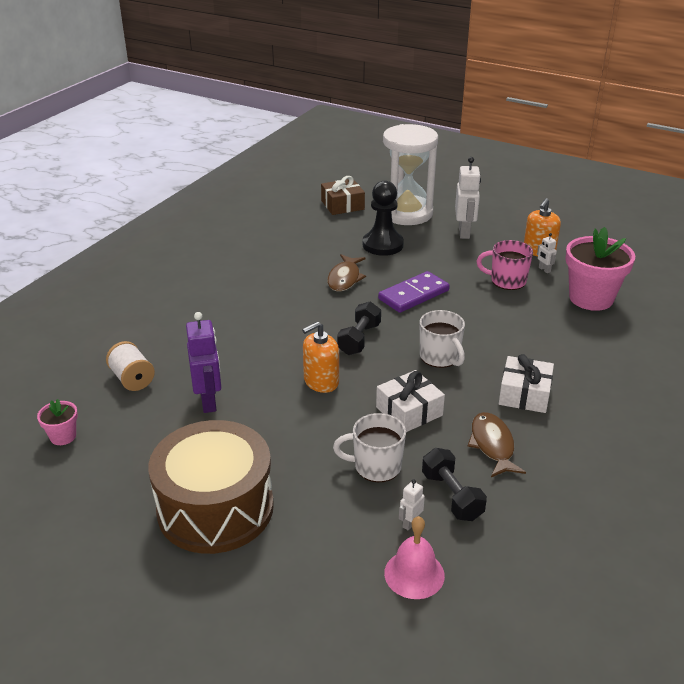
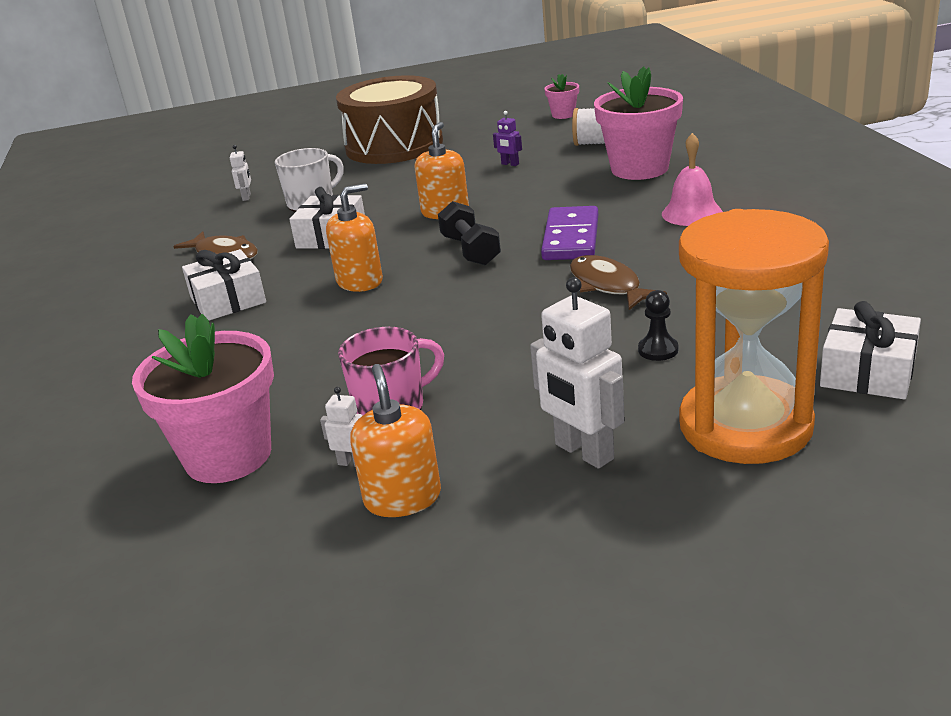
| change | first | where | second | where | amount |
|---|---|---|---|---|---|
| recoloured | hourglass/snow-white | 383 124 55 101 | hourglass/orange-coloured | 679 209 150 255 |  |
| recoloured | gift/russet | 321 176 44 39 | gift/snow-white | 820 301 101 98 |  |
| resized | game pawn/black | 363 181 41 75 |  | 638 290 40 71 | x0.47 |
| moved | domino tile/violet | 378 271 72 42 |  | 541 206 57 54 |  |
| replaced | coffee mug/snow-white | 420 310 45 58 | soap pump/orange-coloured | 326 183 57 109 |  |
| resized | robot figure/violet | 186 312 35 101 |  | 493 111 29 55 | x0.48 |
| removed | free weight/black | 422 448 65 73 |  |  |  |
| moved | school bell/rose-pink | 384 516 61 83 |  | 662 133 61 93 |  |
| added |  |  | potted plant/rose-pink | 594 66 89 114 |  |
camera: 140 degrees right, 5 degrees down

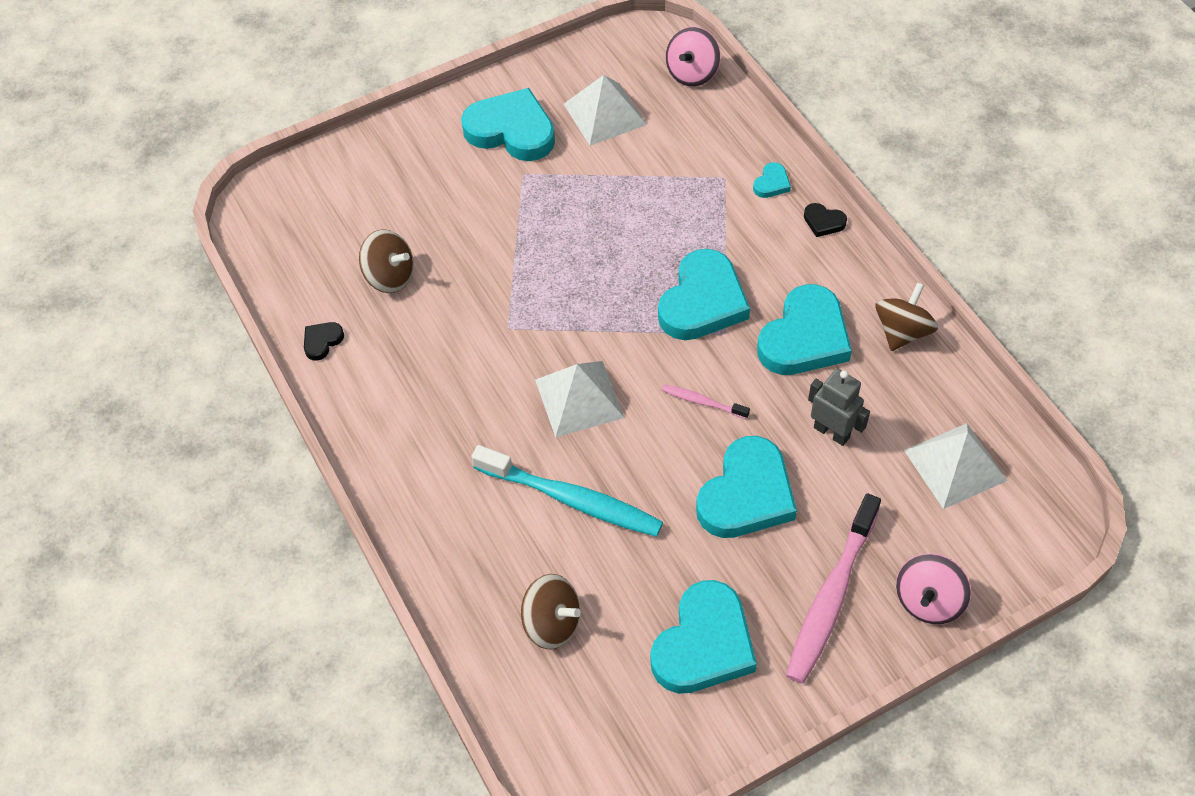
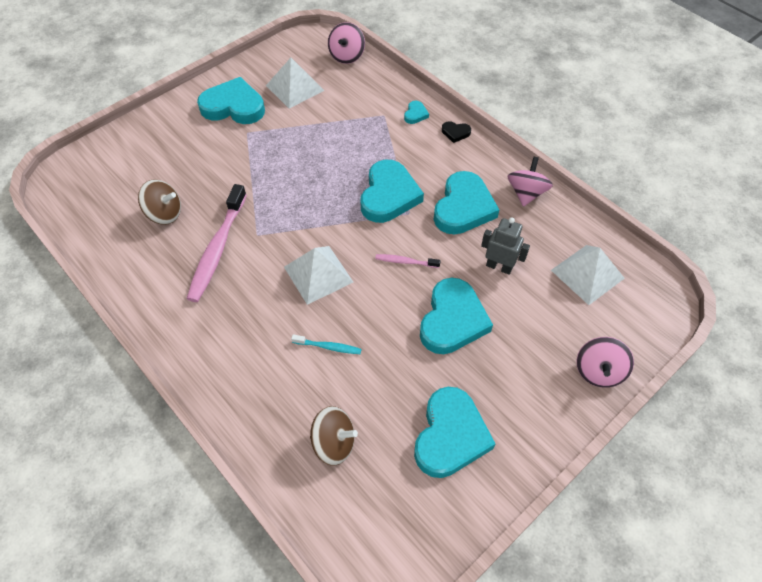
| change | first | where | second | where | amount |
|---|---|---|---|---|---|
| recoloured | toy top/russet | 875 282 63 69 | toy top/rose-pink | 507 157 46 50 |  |
| removed | heart/black | 304 322 40 39 |  |  |  |
| resized | toothbrush/aqua | 471 445 192 92 |  | 291 334 70 20 | x0.47 |
| moved | toothbrush/rose-pink | 786 493 95 191 |  | 187 184 60 118 |  |
camera: 15 degrees left, 0 degrees up

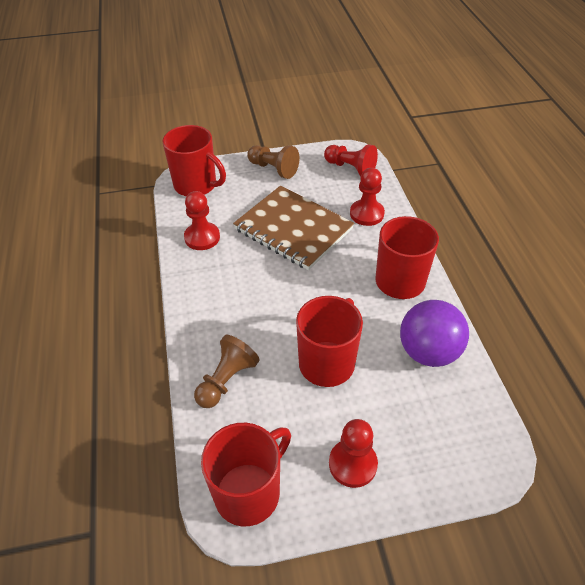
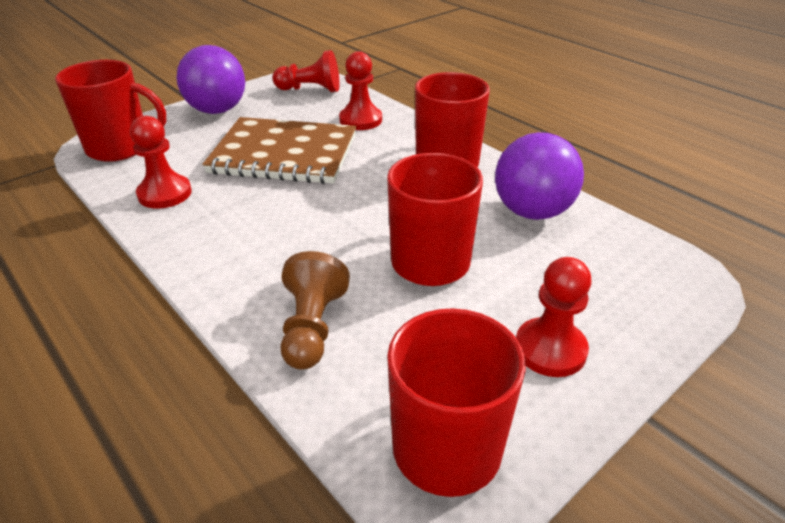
| change | first | where | second | where | amount |
|---|---|---|---|---|---|
| replaced | game pawn/russet | 247 145 53 34 | ball/violet | 177 45 68 69 |  |
camera: 30 degrees left, 10 degrees down

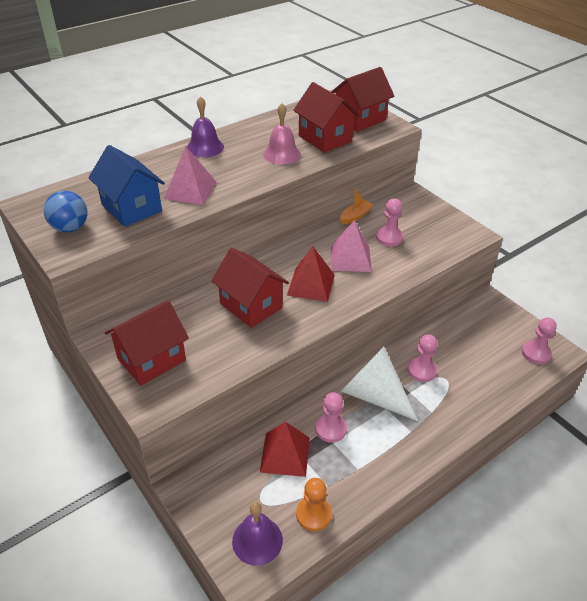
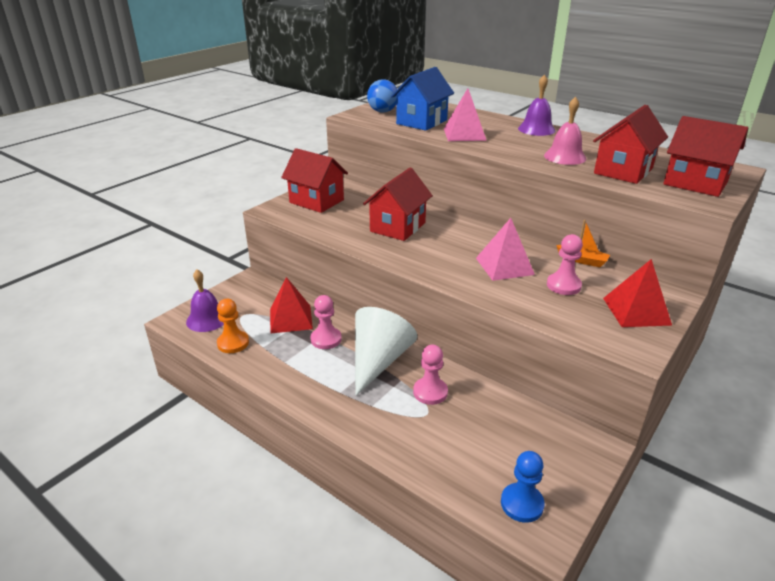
| change | first | where | second | where | amount |
|---|---|---|---|---|---|
| moved | pyramid shape/scarlet | 287 246 48 56 |  | 603 259 69 68 |  |
| recoloured | game pawn/rose-pink | 522 317 35 47 | game pawn/royal blue | 501 451 43 72 |  |
camera: 75 degrees right, 10 degrees down

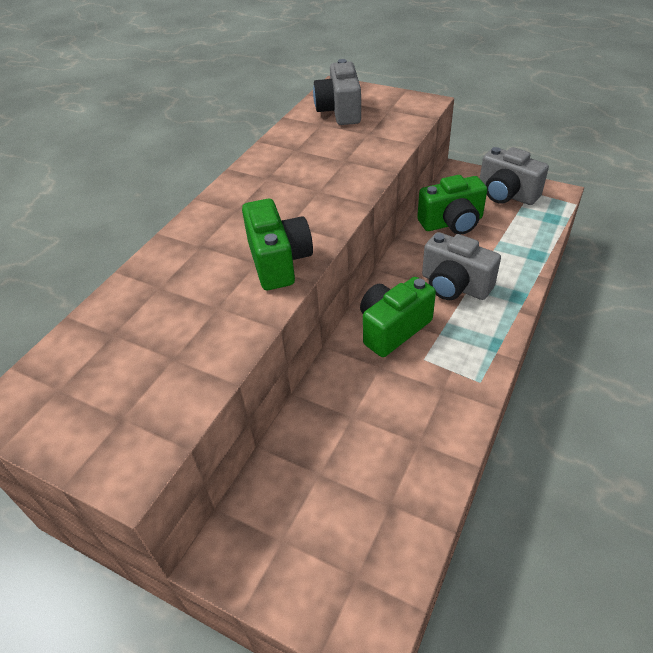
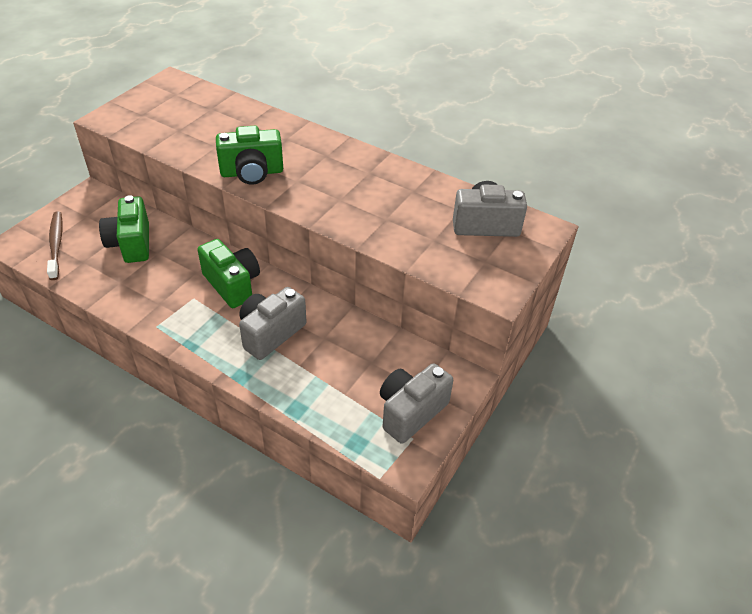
| change | first | where | second | where | amount |
|---|---|---|---|---|---|
| moved | photo camera/emerald | 417 175 70 60 |  | 99 195 50 68 |  |
| added |  |  | toothbrush/russet | 47 211 15 69 |  |
camera: 90 degrees right, 0 degrees up

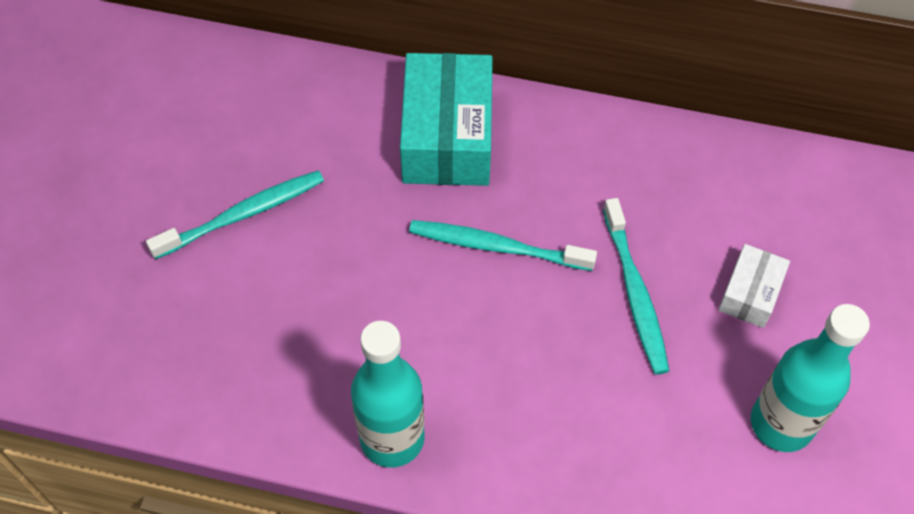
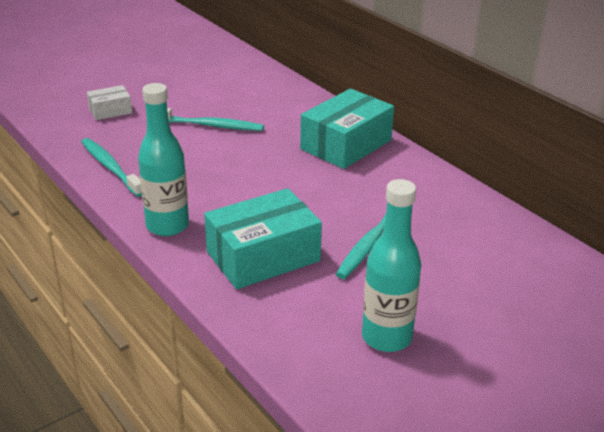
| change | first | where | second | where | amount |
|---|---|---|---|---|---|
| moved | toothbrush/aqua | 409 220 188 51 |  | 81 138 61 59 |  |
| moved | package/snow-white | 718 244 72 84 |  | 87 85 45 35 |  |
| added |  |  | package/aqua | 204 188 118 101 |  |
camera: 40 degrees right, 25 degrees down

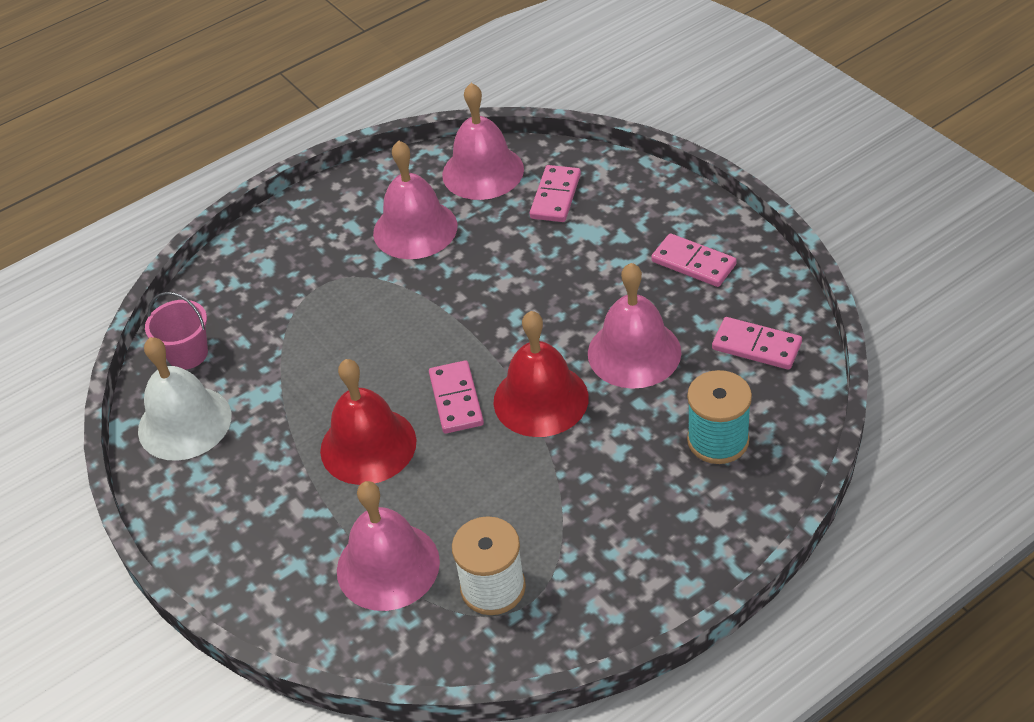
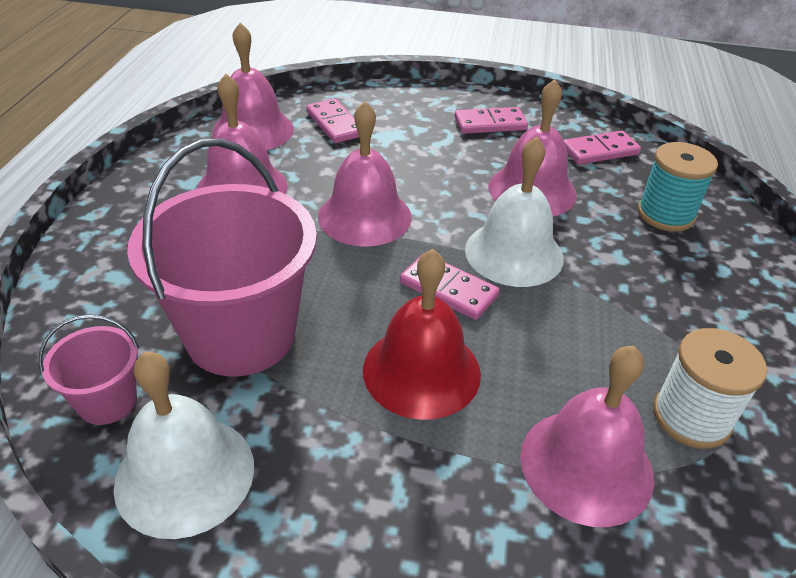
| change | first | where | second | where | amount |
|---|---|---|---|---|---|
| recoloured | school bell/scarlet | 494 311 95 126 | school bell/snow-white | 465 137 99 150 |  |
| added |  |  | school bell/rose-pink | 318 101 94 146 |  |
| added |  |  | pail/rose-pink | 127 139 190 237 |  |
camera: 50 degrees left, 5 degrees down

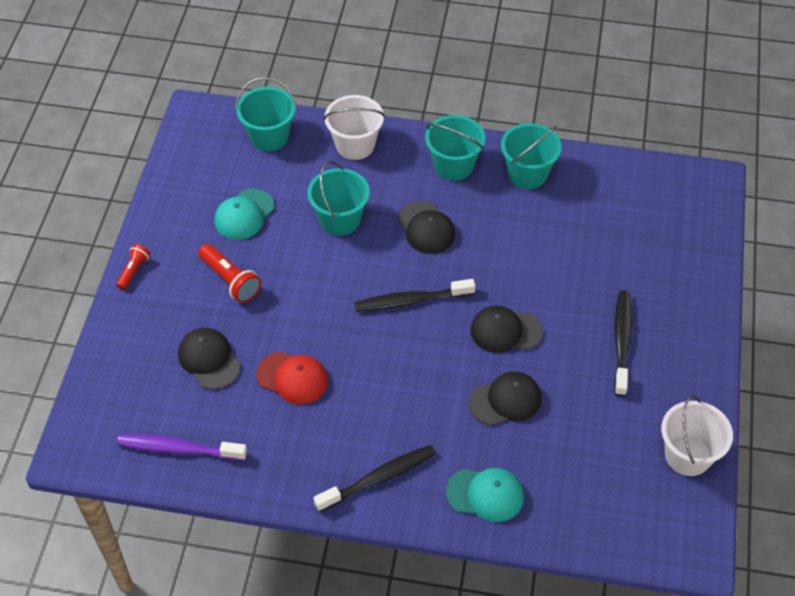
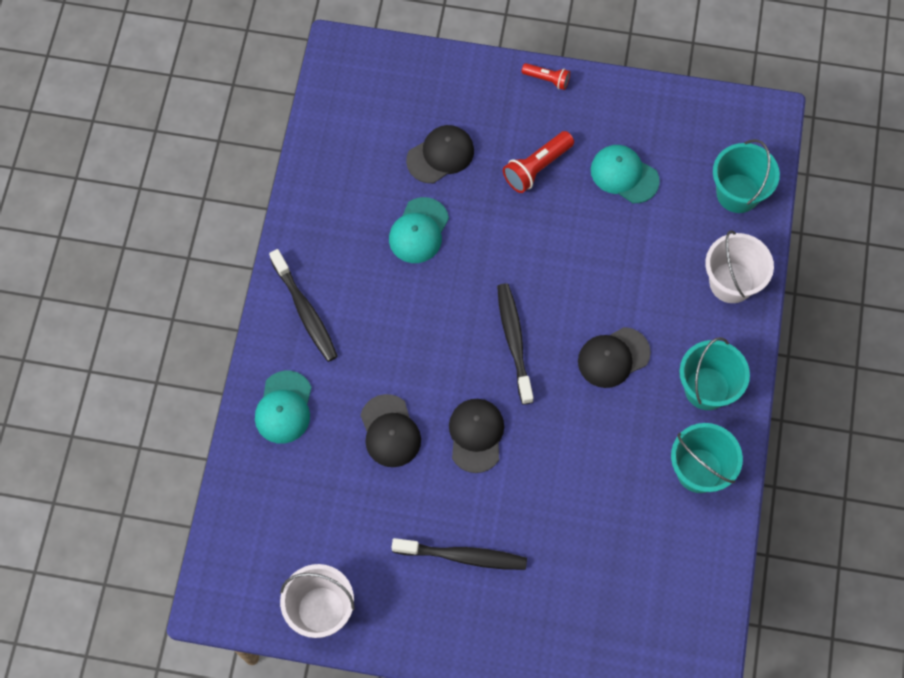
| change | first | where | second | where | amount |
|---|---|---|---|---|---|
| removed | pail/aqua | 307 161 63 75 |  |  |  |
| recoloured | baseball cap/scarlet | 256 351 72 53 | baseball cap/aqua | 389 197 60 66 |  |
| removed | toothbrush/violet | 117 434 130 27 |  |  |  |
camera: 90 degrees right, 15 degrees up

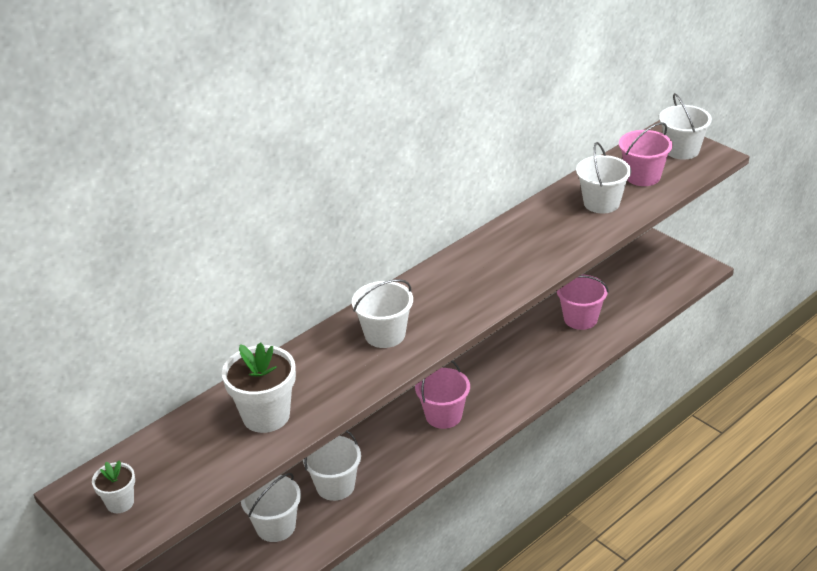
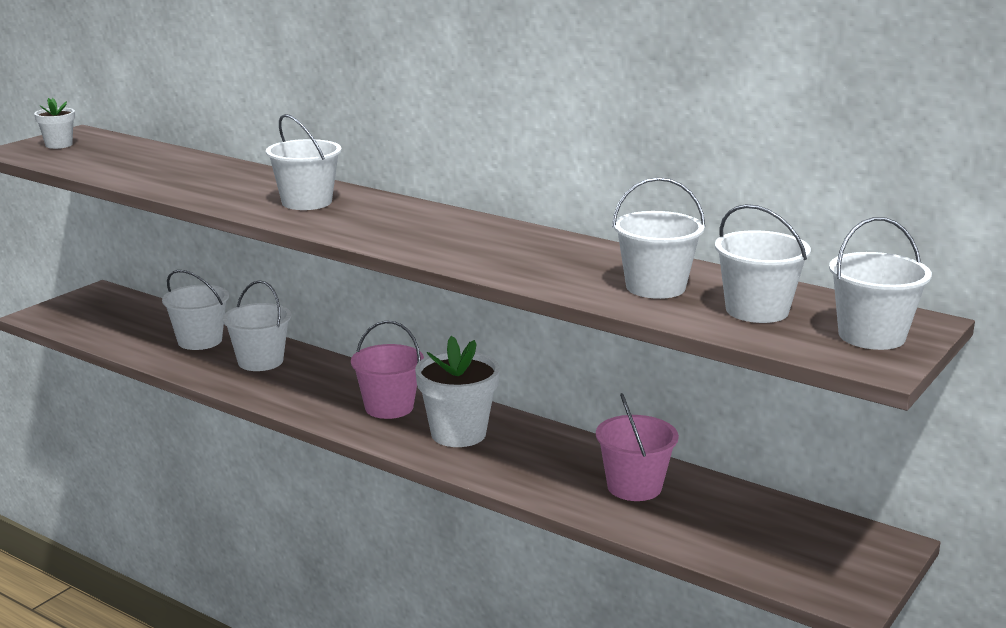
| change | first | where | second | where | amount |
|---|---|---|---|---|---|
| recoloured | pail/rose-pink | 619 122 54 64 | pail/snow-white | 715 204 96 119 |  |
| moved | potted plant/snow-white | 222 342 74 91 |  | 415 336 85 111 |  |
camera: 75 degrees right, 15 degrees down

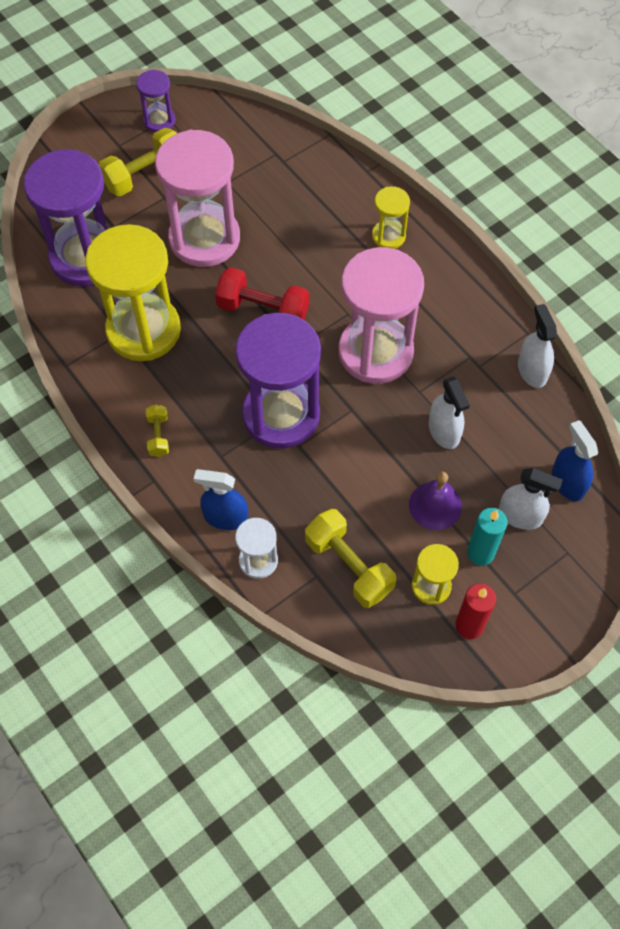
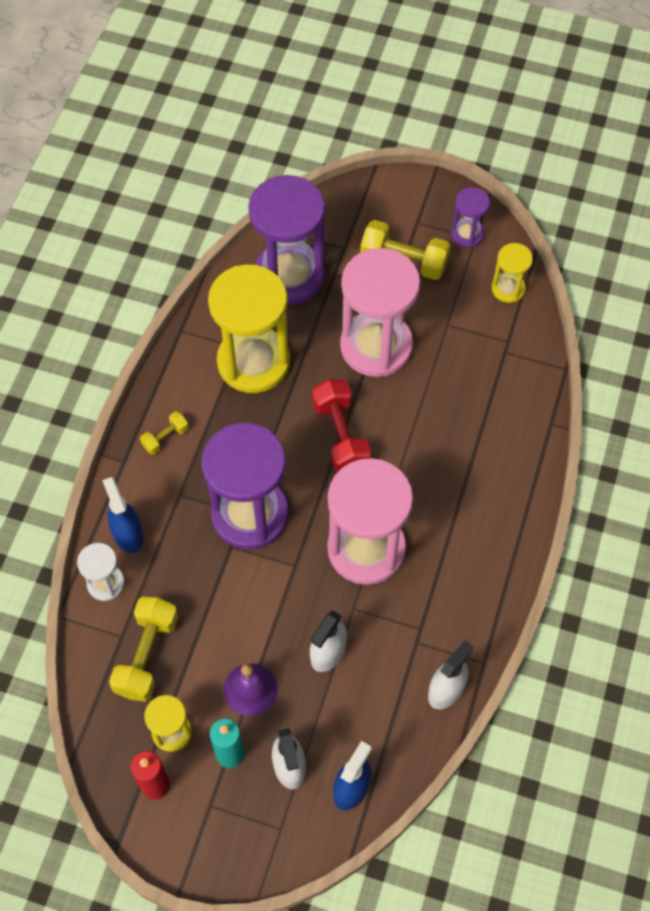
| change | first | where | second | where | amount |
|---|---|---|---|---|---|
| moved | hourglass/bright yellow | 372 186 38 63 |  | 492 243 41 60 |  |
camera: 55 degrees right, 0 degrees up

